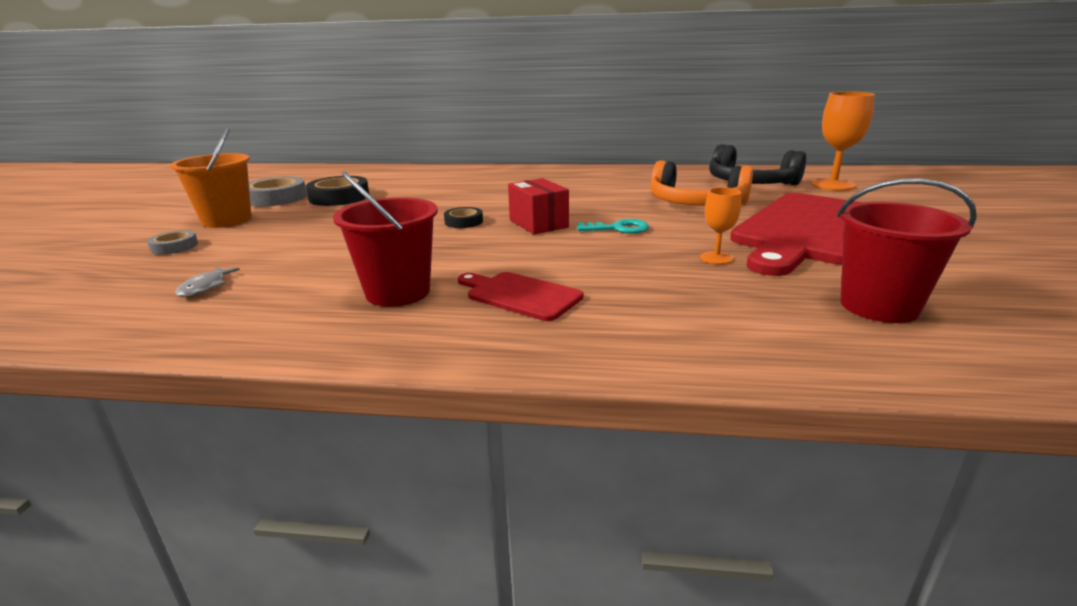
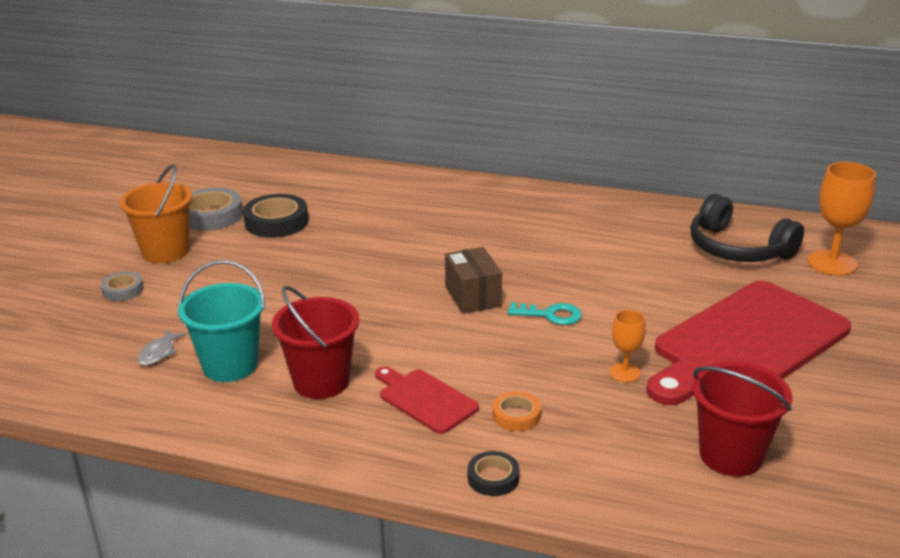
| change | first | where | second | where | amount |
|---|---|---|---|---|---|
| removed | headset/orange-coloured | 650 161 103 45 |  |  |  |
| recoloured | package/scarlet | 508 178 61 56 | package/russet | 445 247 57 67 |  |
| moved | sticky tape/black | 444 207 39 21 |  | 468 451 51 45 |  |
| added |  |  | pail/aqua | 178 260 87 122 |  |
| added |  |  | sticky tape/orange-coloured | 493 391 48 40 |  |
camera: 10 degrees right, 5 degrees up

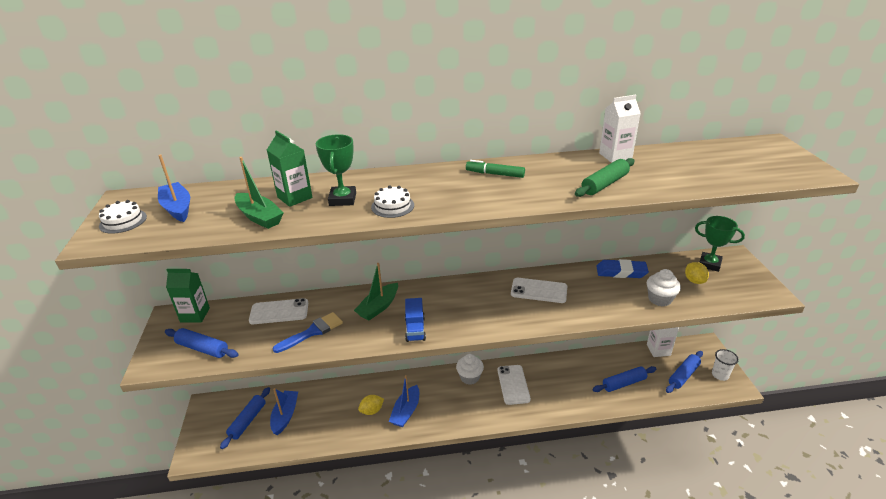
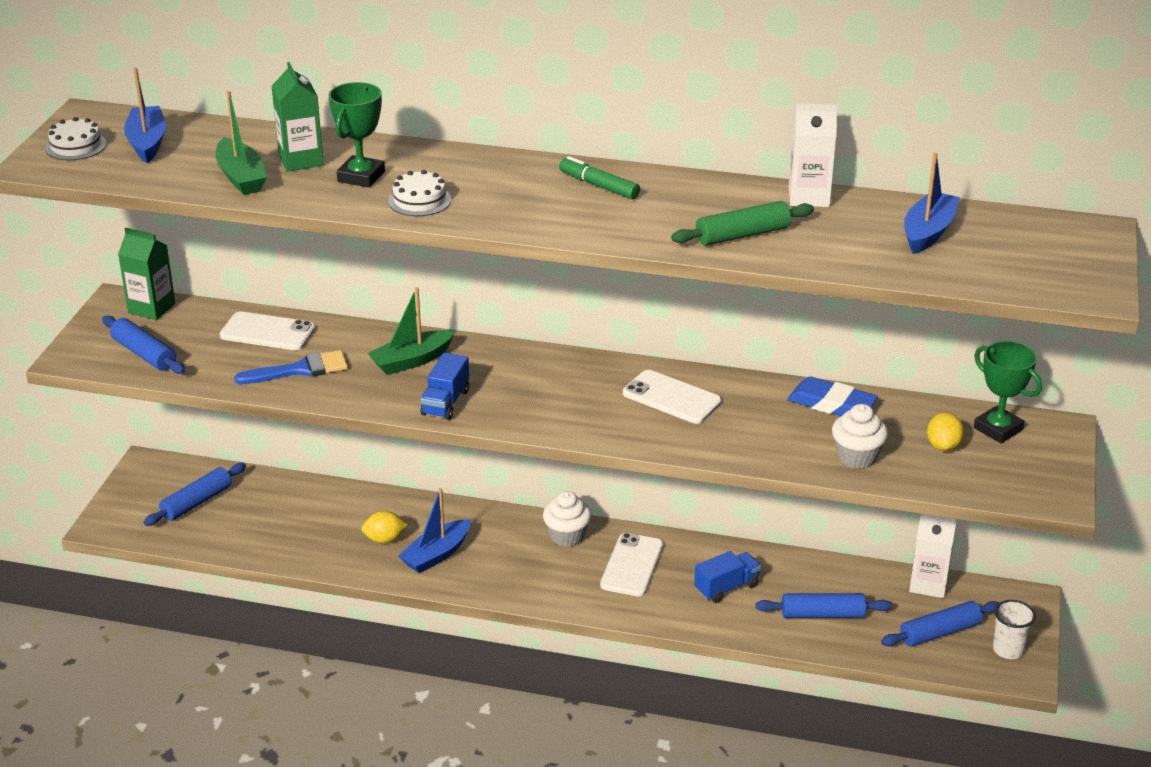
| change | first | where | second | where | amount |
|---|---|---|---|---|---|
| moved | toy boat/royal blue | 270 388 28 47 |  | 904 152 56 102 |  |
| added |  |  | lorry/royal blue | 694 551 67 52 |  |
camera: 20 degrees right, 0 degrees up

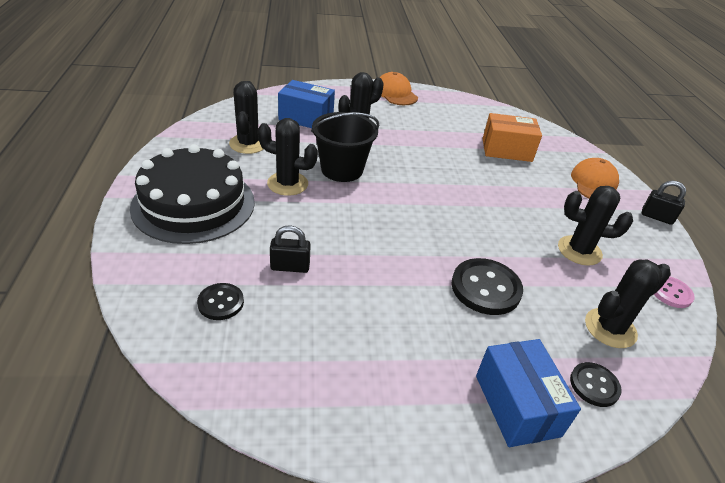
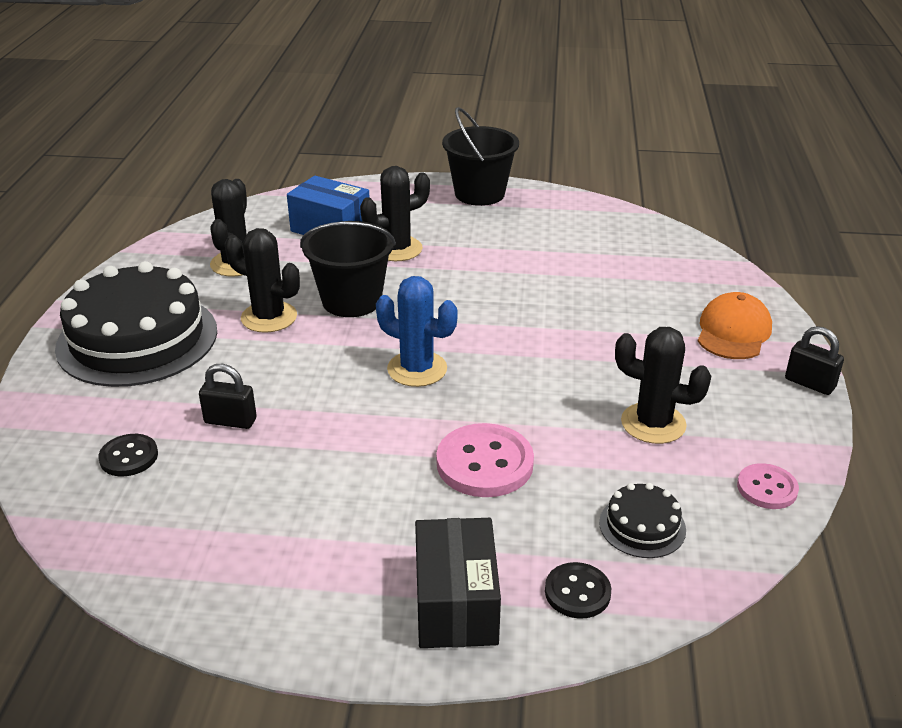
| change | first | where | second | where | amount |
|---|---|---|---|---|---|
| replaced | baseball cap/orange-coloured | 379 72 39 33 | pail/black | 442 107 77 99 |  |
| removed | package/orange-coloured | 483 113 59 49 |  |  |  |
| recoloured | shirt button/black | 451 258 72 57 | shirt button/rose-pink | 436 423 98 74 |  |
| replaced | prickly plant/black | 585 259 86 89 | cake/black | 599 483 87 75 |  |
| recoloured | package/royal blue | 476 339 105 108 | package/black | 415 518 86 130 |  |
| added |  |  | prickly plant/royal blue | 376 276 82 111 |  |
camera: 15 degrees right, 5 degrees down

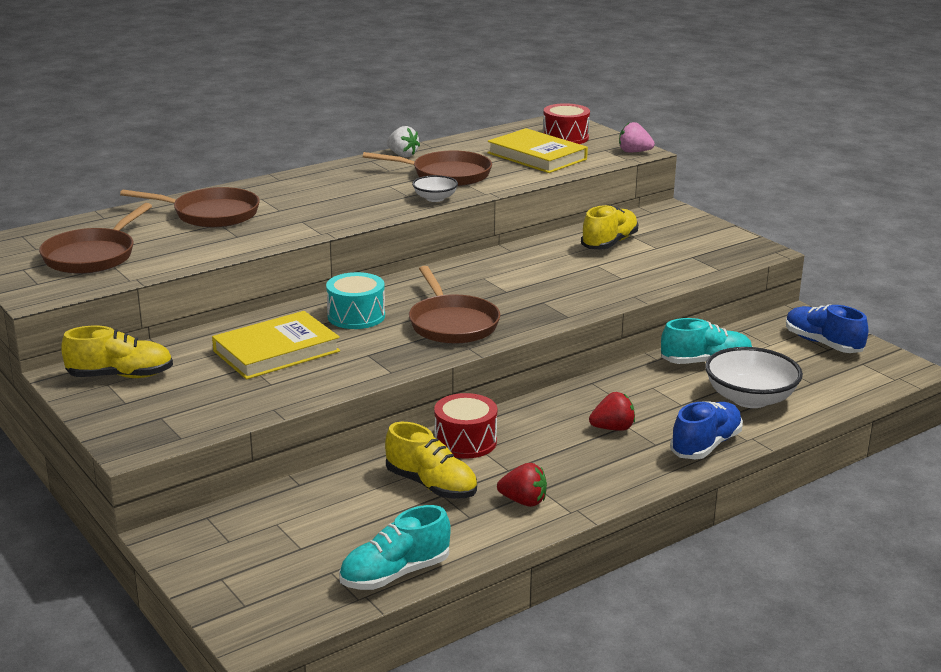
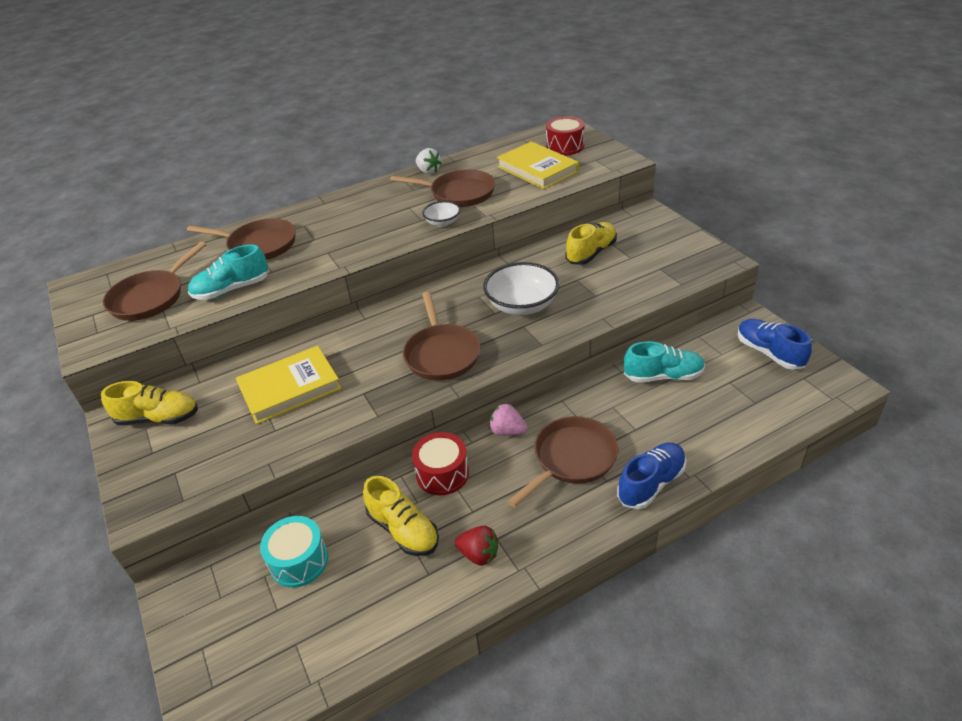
| change | first | where | second | where | amount |
|---|---|---|---|---|---|
| moved | berry/rose-pink | 619 122 36 31 |  | 489 403 38 33 |  |
| moved | drum/aqua | 326 272 59 57 |  | 260 516 68 72 |  |
| moved | serving bowl/snow-white | 705 347 98 61 |  | 483 262 76 53 |  |
| replaced | berry/scarlet | 589 392 46 39 | frying pan/russet | 507 416 111 92 |  |
| moved | lace-up shoe/aqua | 339 505 112 85 |  | 188 244 81 56 |  |
camera: 10 degrees right, 15 degrees up

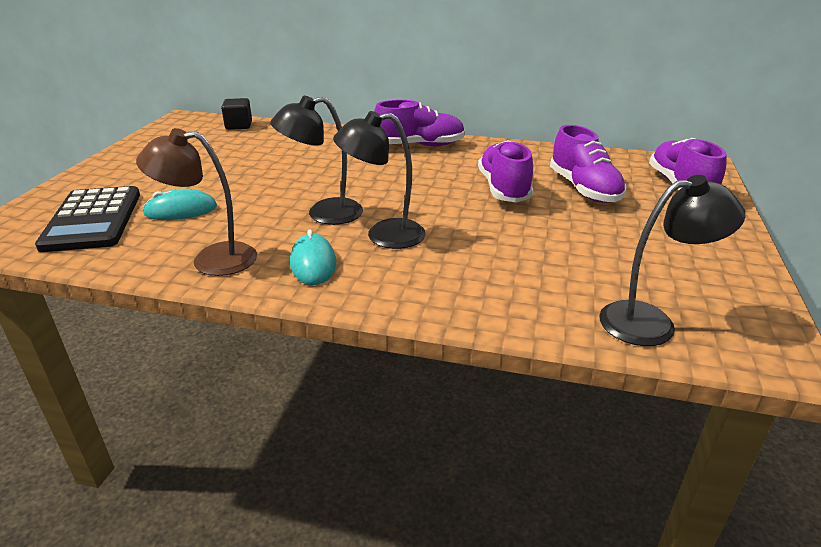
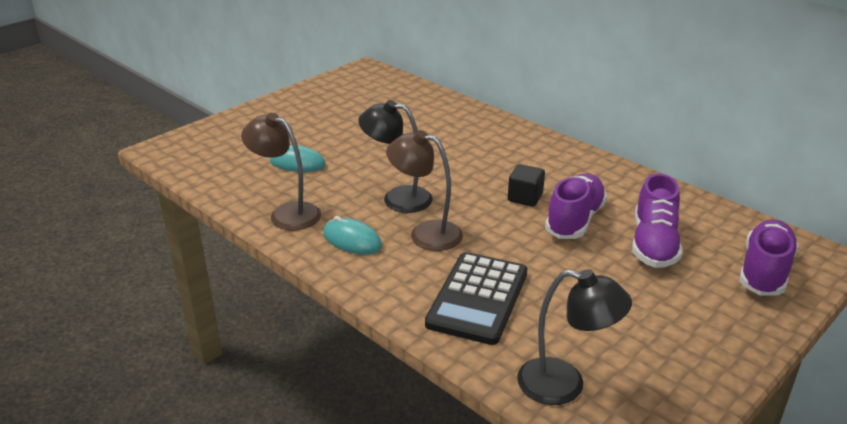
| change | first | where | second | where | amount |
|---|---|---|---|---|---|
| moved | cube/black | 221 98 31 32 |  | 508 164 37 42 |  |
| removed | lace-up shoe/violet | 374 100 91 47 |  |  |  |
| recoloured | lamp/black | 333 111 93 138 | lamp/russet | 386 130 77 121 |  |
| moved | adding machine/black | 35 186 105 66 |  | 425 252 103 93 |  |
| turned | computer mouse/aqua | 290 229 46 56 |  | 323 216 59 39 | 75 degrees counterclockwise |
camera: 30 degrees right, 0 degrees up

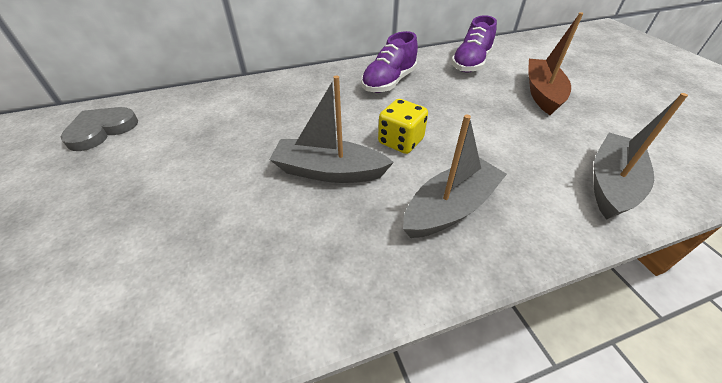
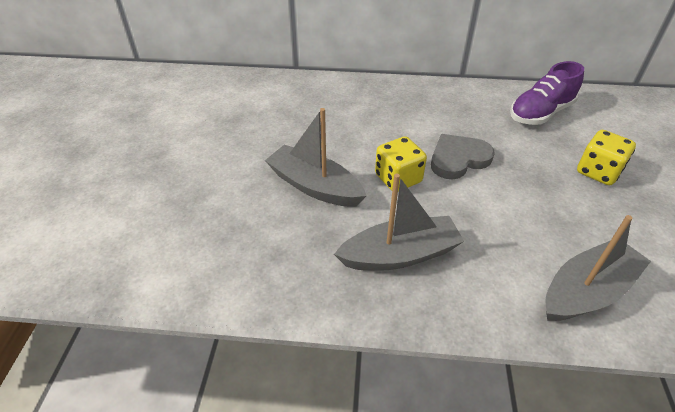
| change | first | where | second | where | amount |
|---|---|---|---|---|---|
| replaced | toy boat/russet | 528 12 55 103 | game die/bright yellow | 577 130 59 55 |  |
| removed | lace-up shoe/violet | 361 31 57 62 |  |  |  |
| moved | heart/gray | 61 107 77 44 |  | 431 134 64 45 |  |
camera: 25 degrees right, 0 degrees up

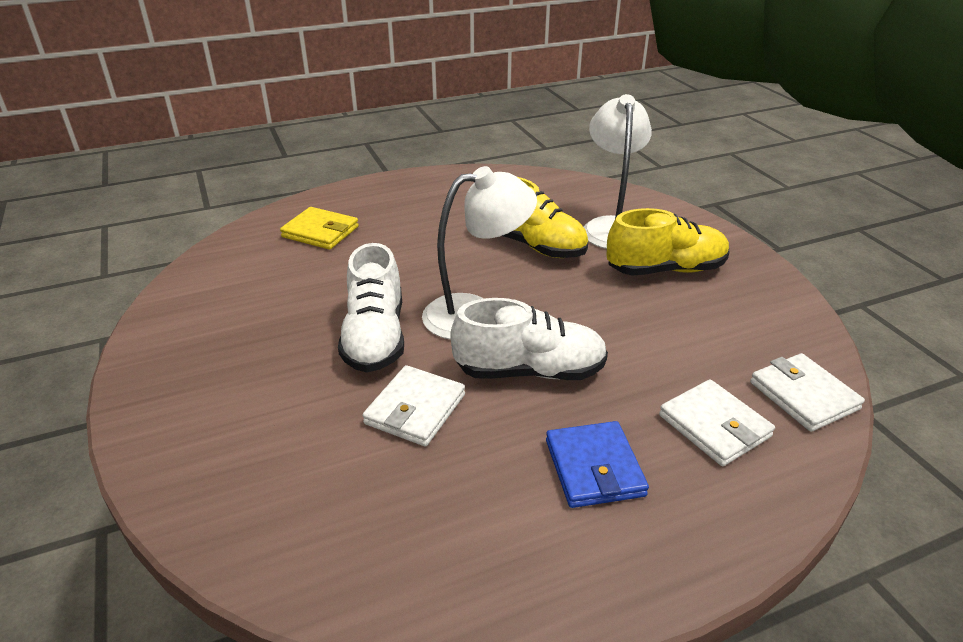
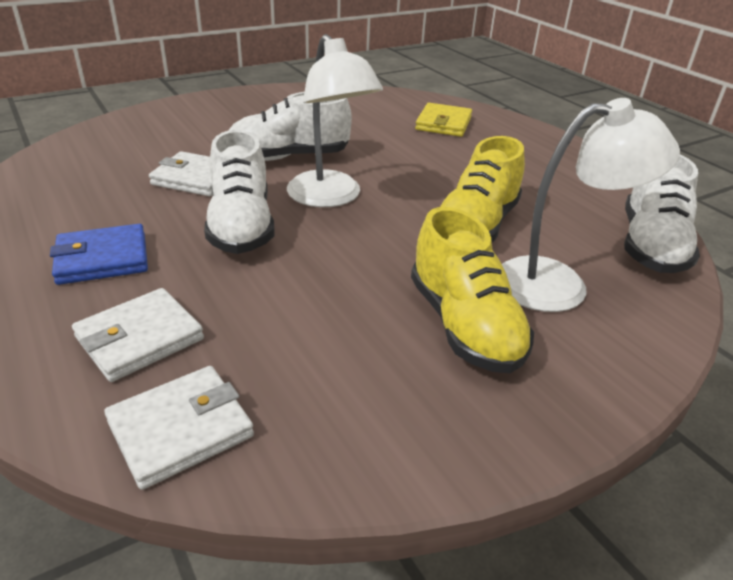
| change | first | where | second | where | amount |
|---|---|---|---|---|---|
| added |  |  | lace-up shoe/snow-white | 624 155 76 118 |  |
camera: 80 degrees right, 0 degrees up

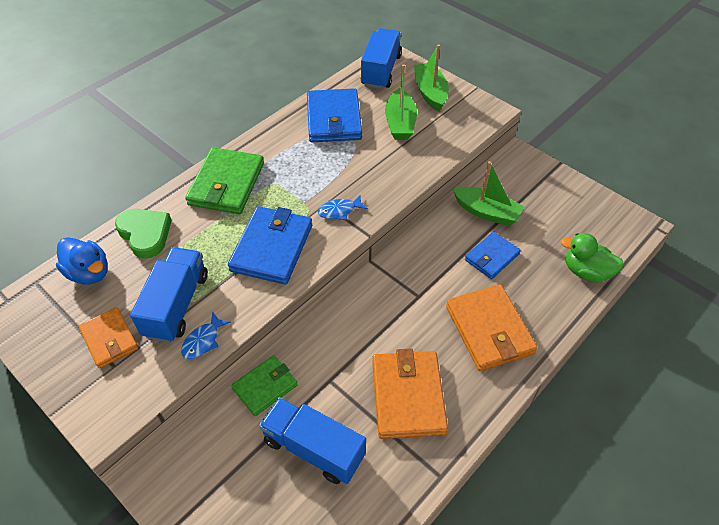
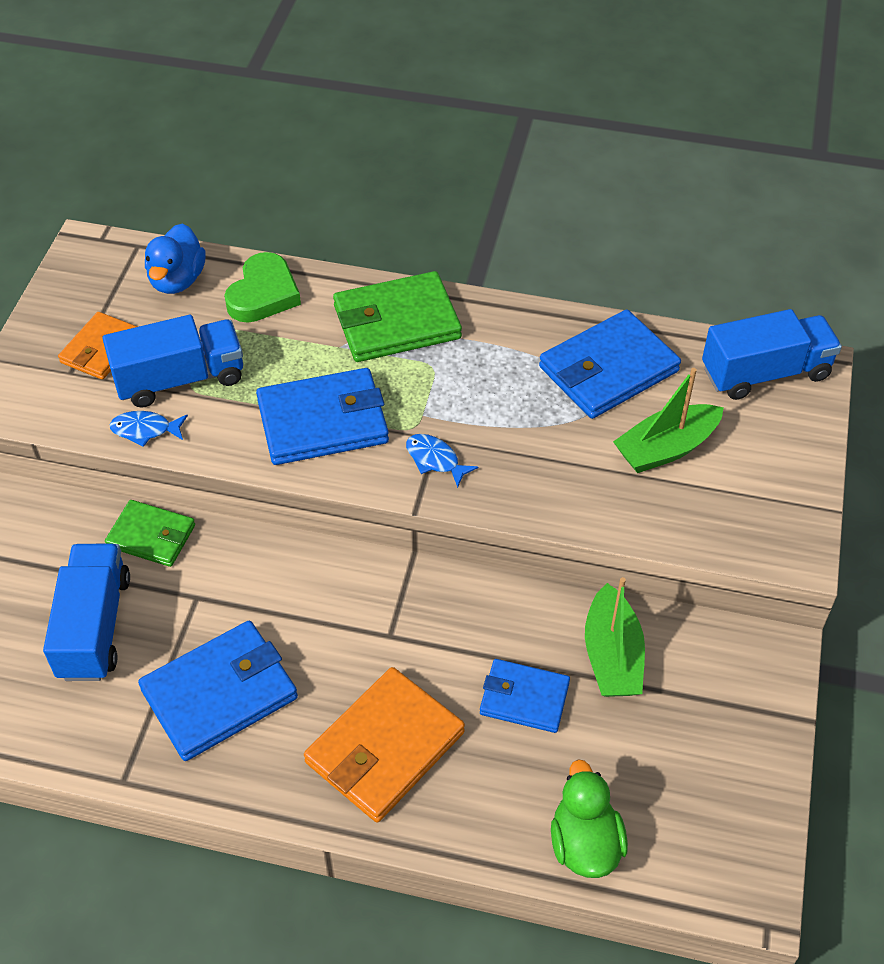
| change | first | where | second | where | amount |
|---|---|---|---|---|---|
| removed | toy boat/emerald | 414 44 35 68 |  |  |  |
| recoloured | card wallet/orange-coloured | 372 348 76 91 | card wallet/royal blue | 138 621 160 140 |  |
camera: 60 degrees right, 0 degrees up

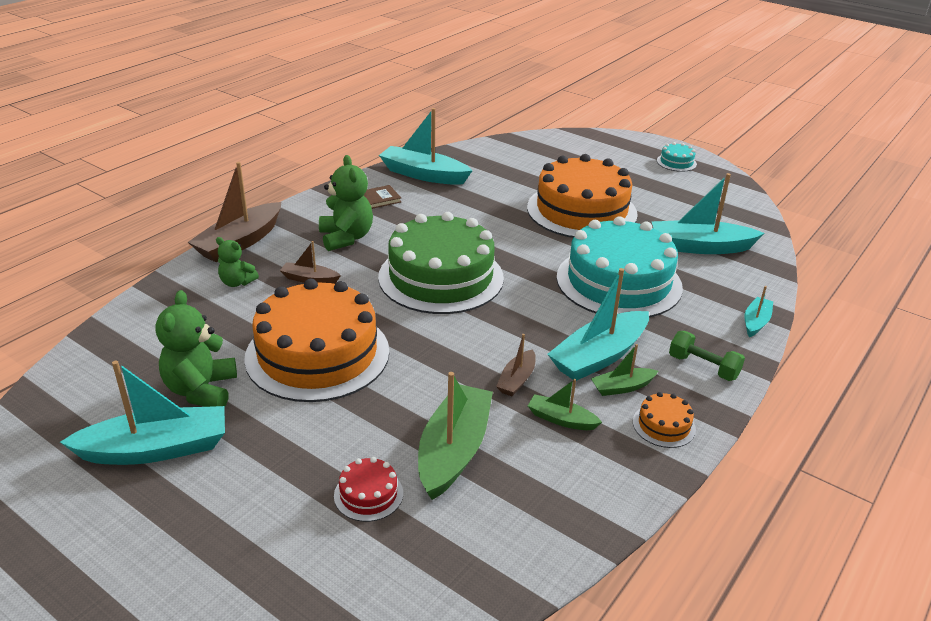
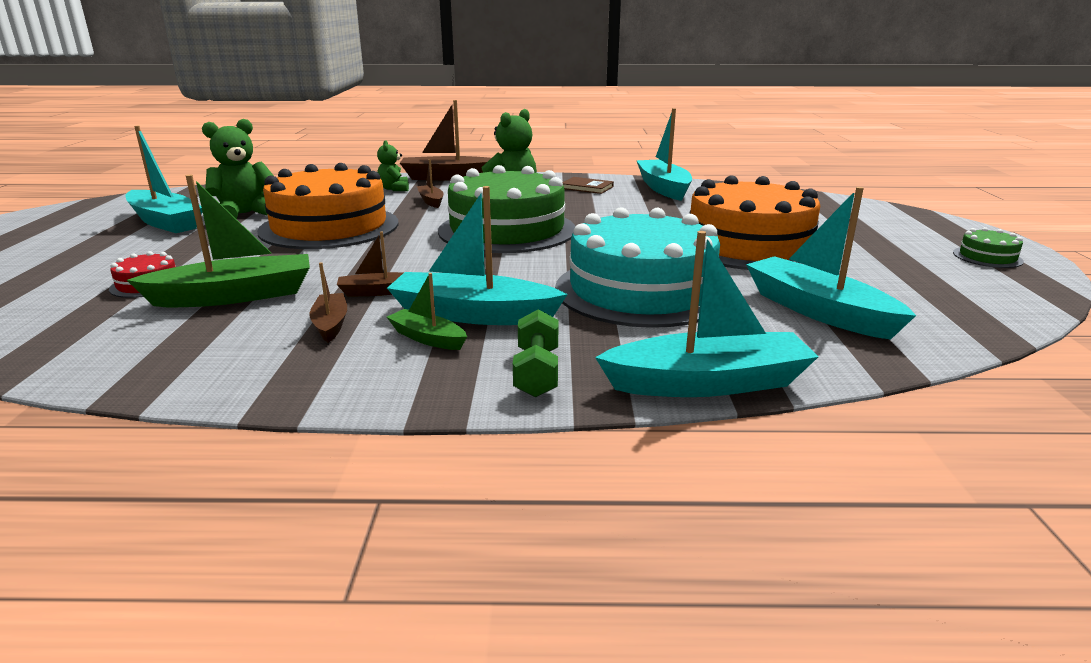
| change | first | where | second | where | amount |
|---|---|---|---|---|---|
| recoloured | cake/aqua | 657 142 40 30 | cake/emerald | 953 227 71 41 |  |
| resized | toy boat/aqua | 745 286 28 51 |  | 595 231 224 166 | x1.95 |
| recoloured | toy boat/emerald | 528 379 74 51 | toy boat/russet | 309 262 38 81 |  |
| removed | cake/orange-coloured | 633 392 63 56 |  |  |  |
camera: 55 degrees right, 10 degrees down

